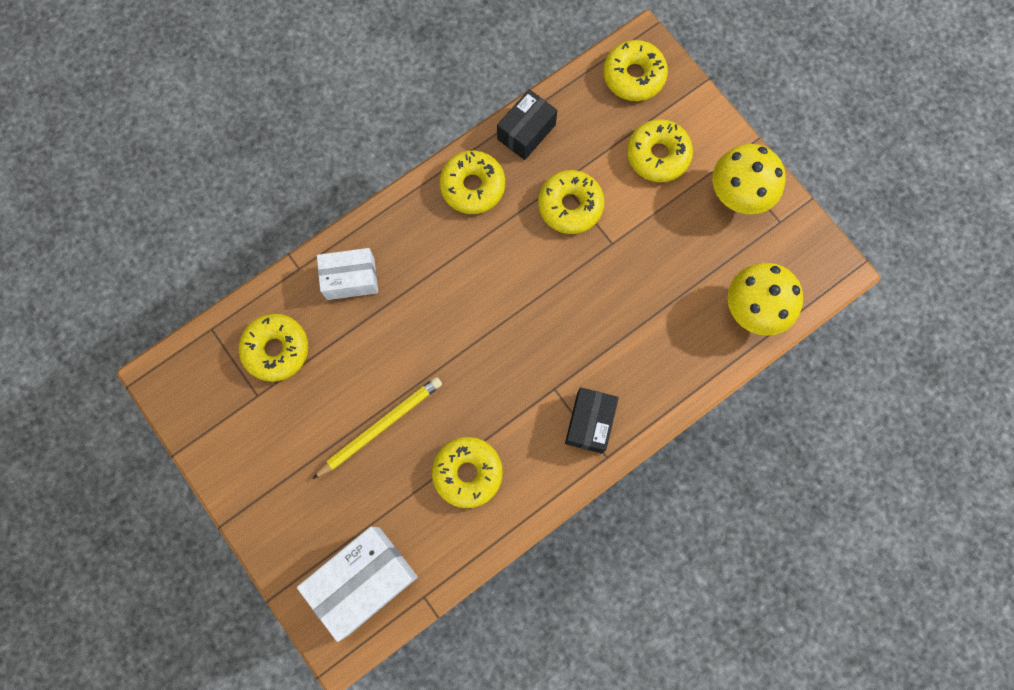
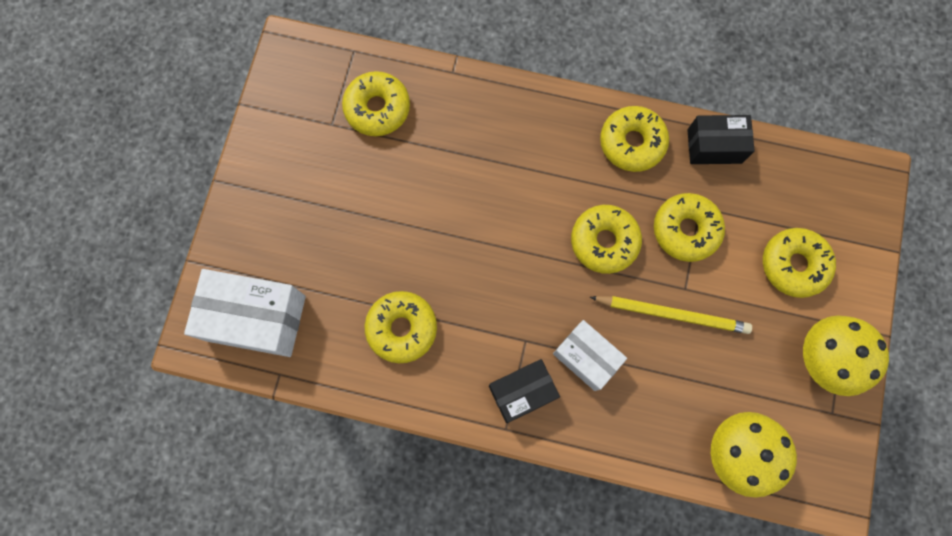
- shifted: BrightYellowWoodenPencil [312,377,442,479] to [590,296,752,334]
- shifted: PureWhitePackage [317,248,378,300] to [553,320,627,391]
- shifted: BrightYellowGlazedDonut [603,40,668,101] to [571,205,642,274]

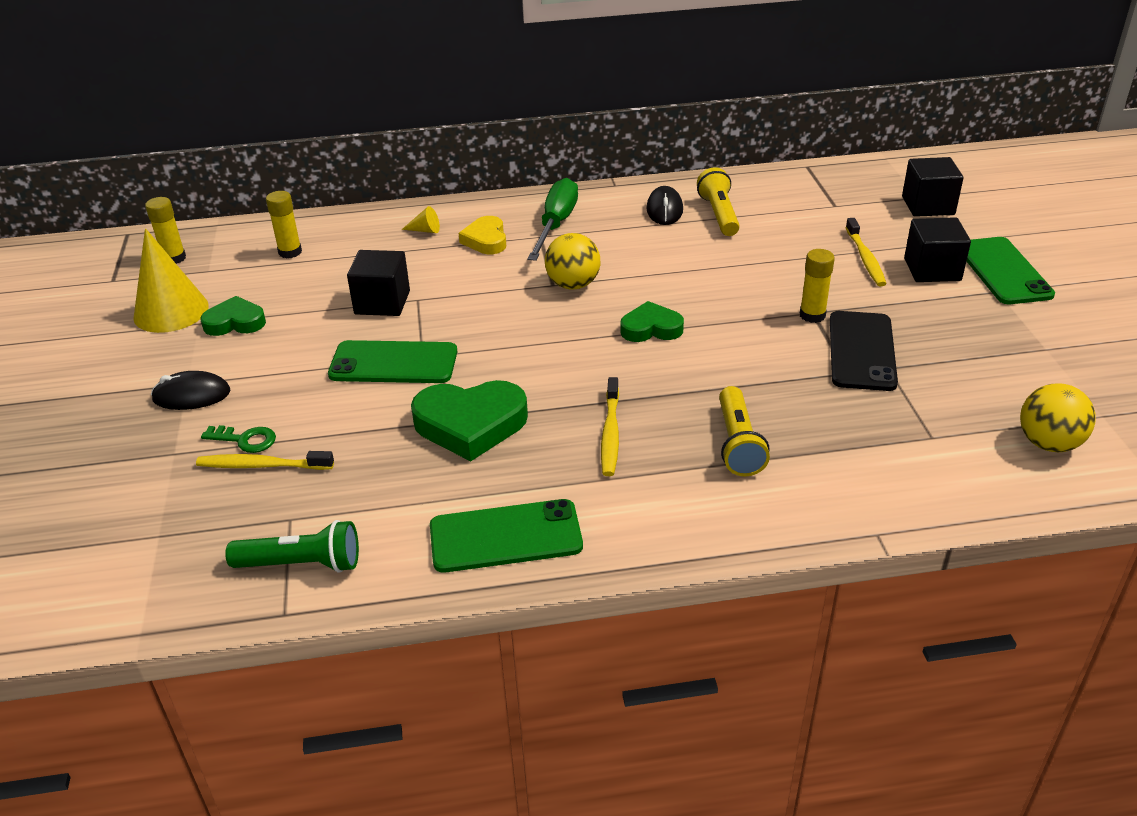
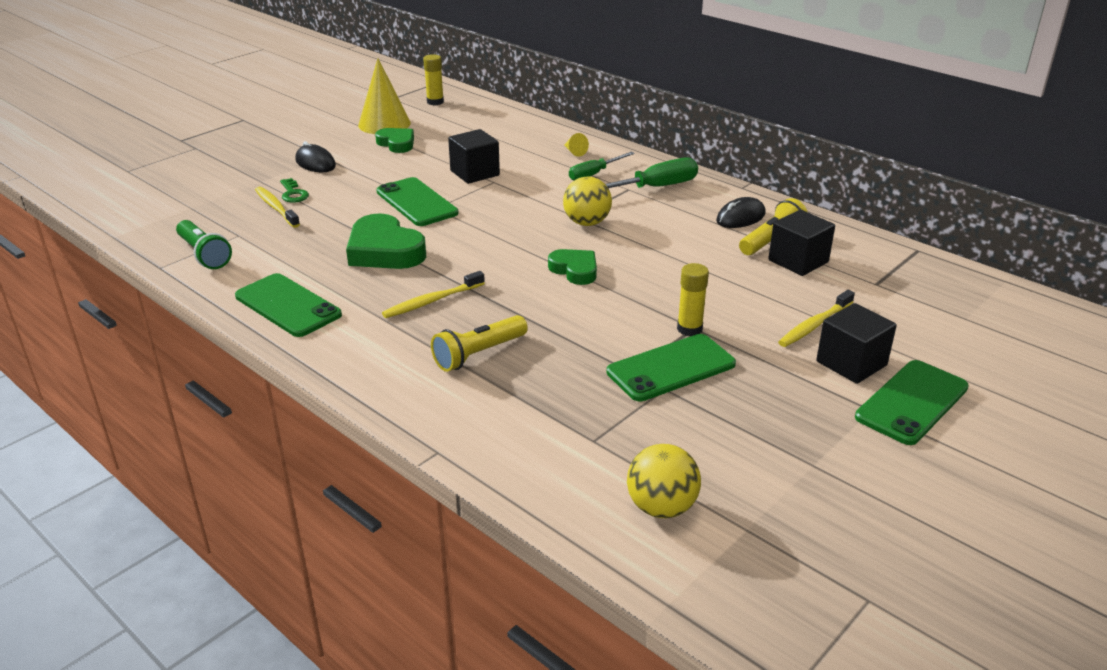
- gone: BrightYellowGlueStick [266,191,302,258]
- swapped: BrightYellowHeartShape [459,216,506,254] to LeafGreenFlatScrewdriver [569,152,635,181]
- repainted: EbonyPhone [830,311,898,391] to LeafGreenPhone [606,334,736,401]
- shifted: EbonySolidCube [902,157,964,217] to [768,210,835,276]

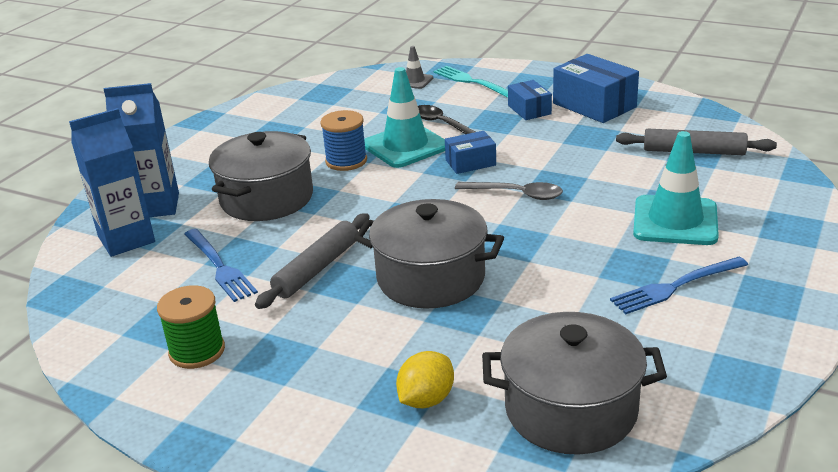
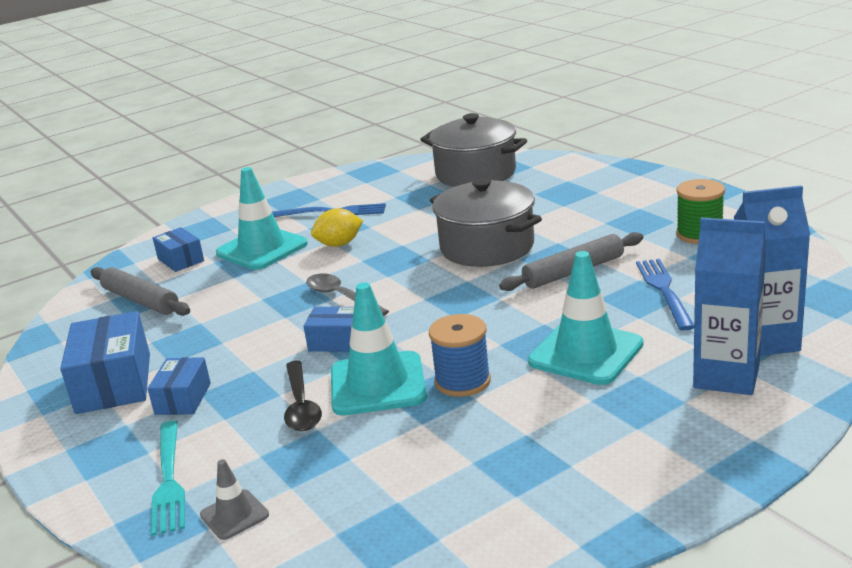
- swapped: GrayStockpot [209,131,313,221] to TealRoadCone [528,251,643,385]
- shifted: BrightYellowToyLemon [396,351,454,408] to [311,208,363,247]
- new: CobaltPackage [153,227,204,272]

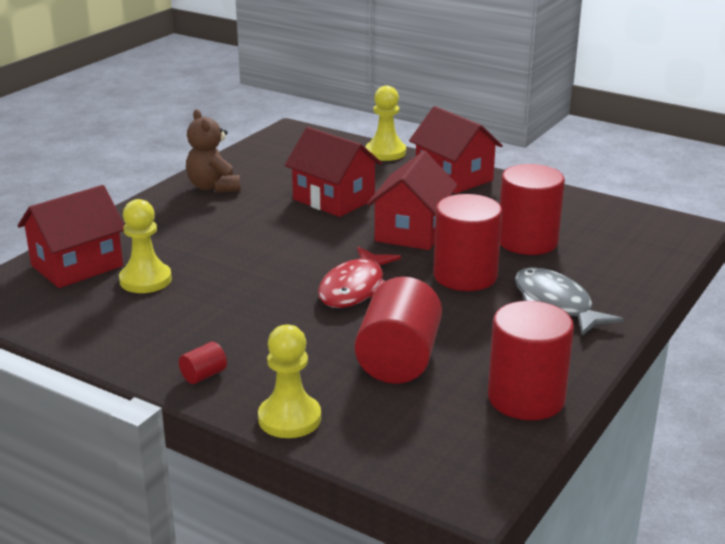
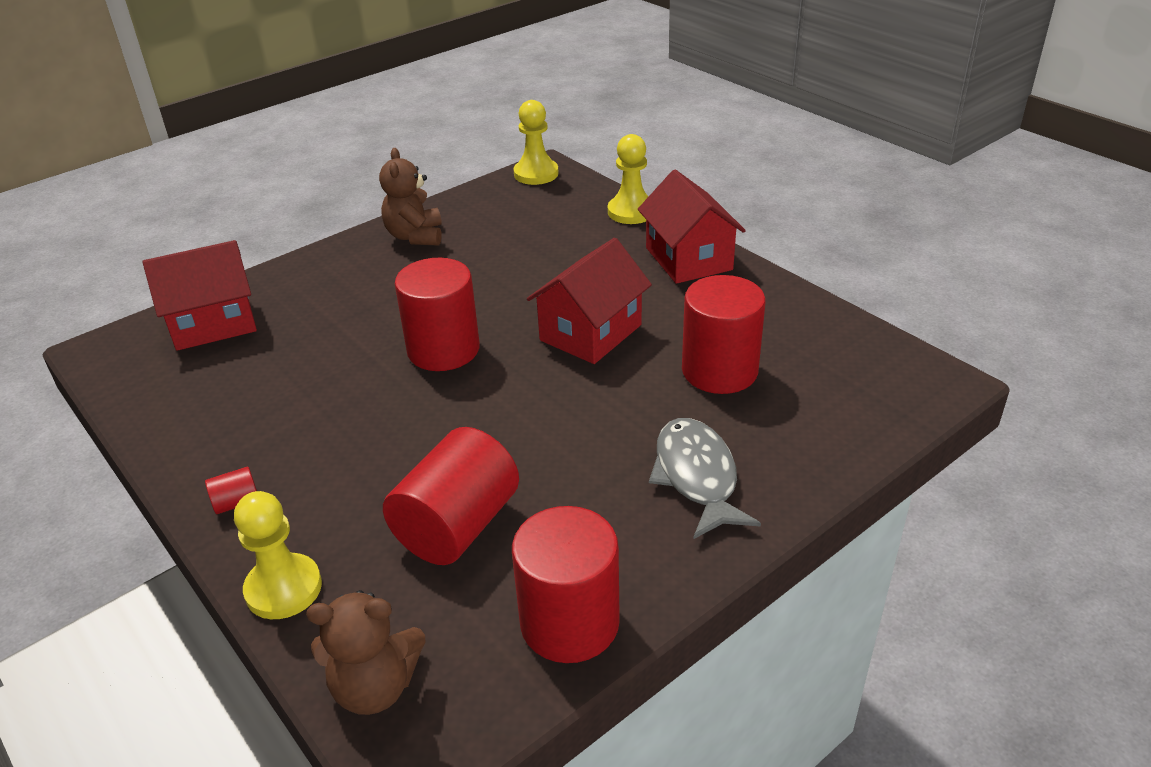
- shifted: BrightYellowPawn [119,199,172,293] to [514,100,559,185]
- gone: CrimsonToyHouse [285,127,382,217]
- gone: CrimsonFishFigure [318,247,401,308]
- shifted: CrimsonCylinder [433,194,502,291] to [395,258,480,371]
- new: BrownStuffedBear [306,590,426,715]

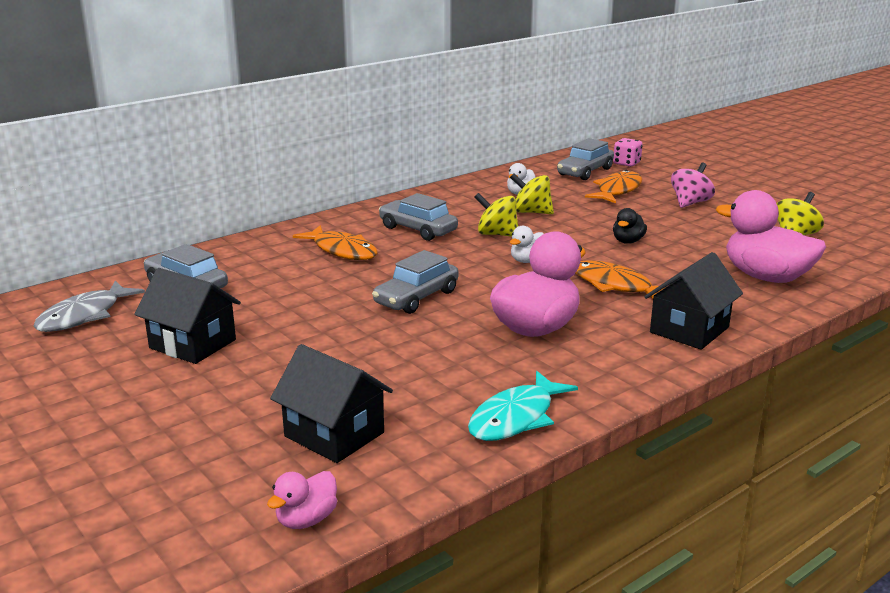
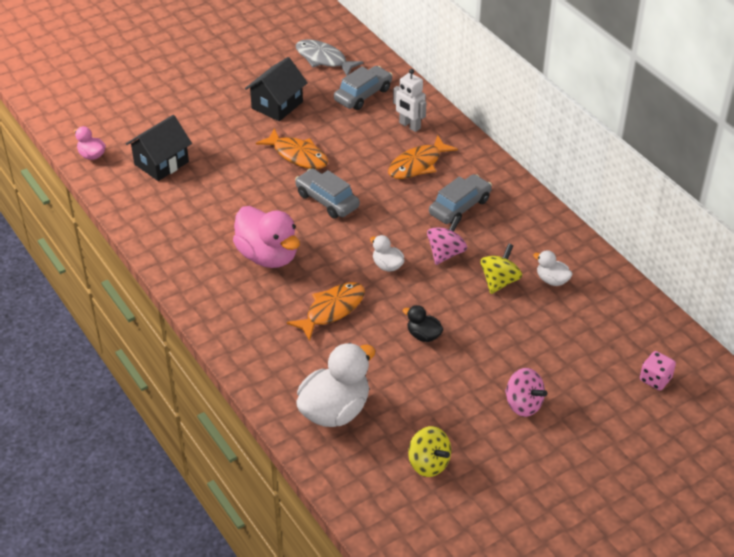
- gone: TealFishFigure [468,371,578,441]
- repainted: BrightYellowSpinningTop [474,193,518,237] to RosySpinningTop [427,216,467,265]
- gone: GrayToyCar [557,138,614,180]
- shifted: OrangeColouredFishFigure [585,170,642,203] to [256,128,328,169]
- gone: EbonyToyHouse [645,252,743,350]
- repainted: RosyRubberDuck [716,190,826,283] to PureWhiteRubberDuck [296,343,375,427]
- new: PureWhiteToyRobot [393,69,426,132]

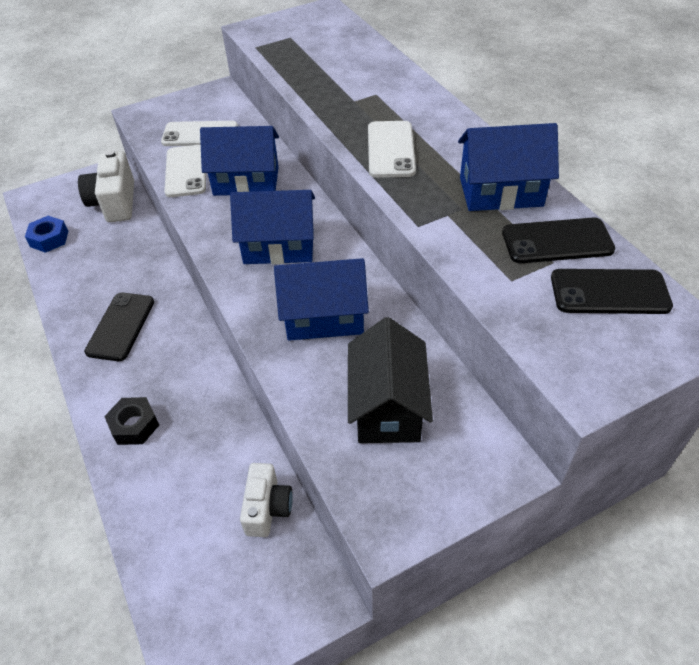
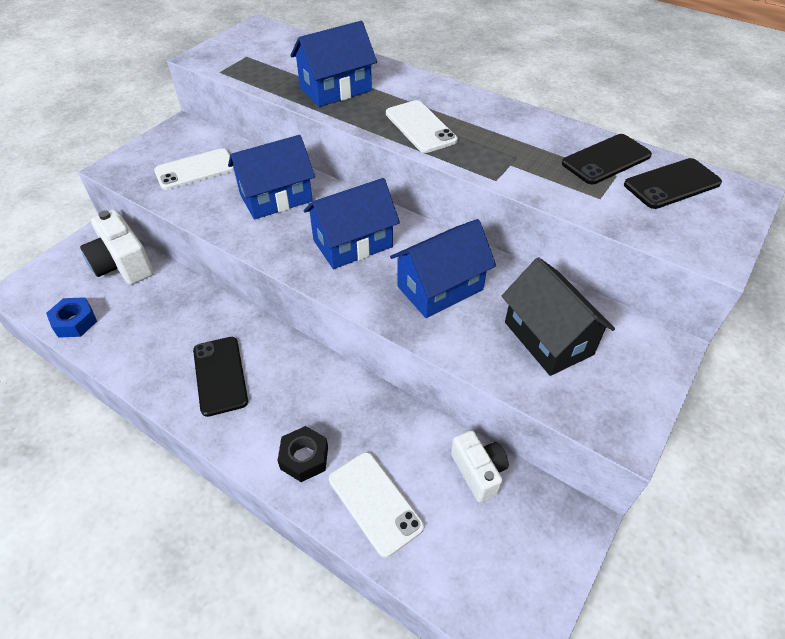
- shifted: PureWhitePhone [164,145,206,197] to [329,452,424,558]
- shifted: CobaltToyHouse [458,123,559,211] to [290,21,377,107]

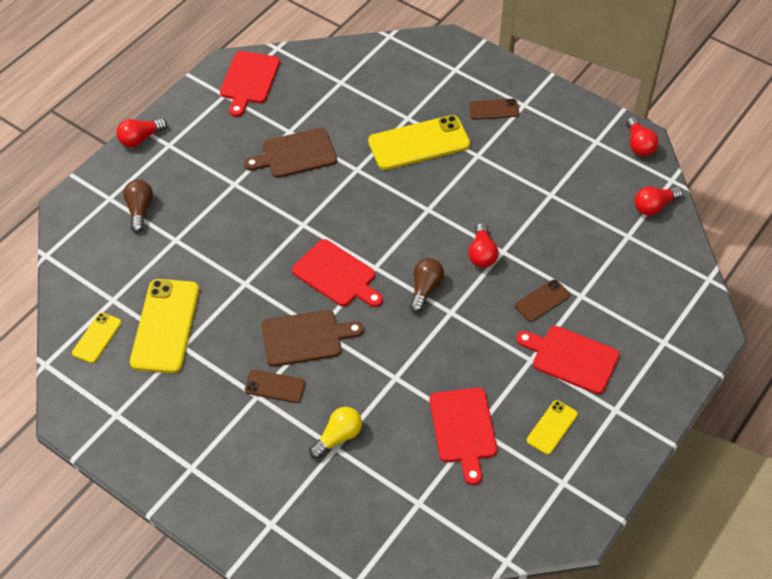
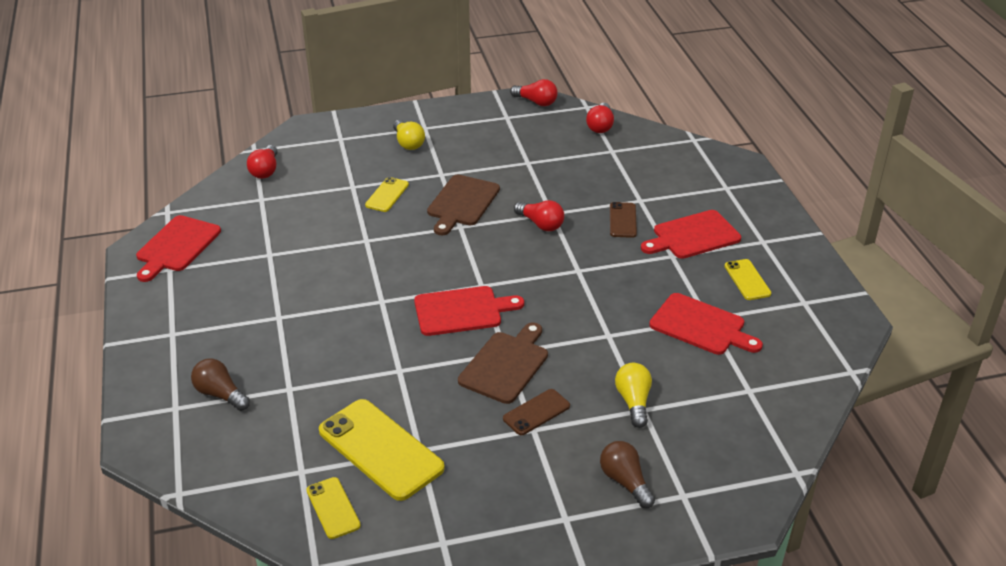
- shifted: CrimsonLightbulb [116,118,167,147] to [247,145,278,179]
- rotated: CrimsonCuttingBoard [220,51,280,117] = [136,215,221,282] 60 degrees clockwise
- shifted: BrownCuttingBoard [244,128,337,178] to [427,175,500,235]
- scaled: BrightYellowPhone [368,115,470,170] = [365,177,409,212] x0.52
- shifted: BrownLightbulb [410,258,444,313] to [600,441,655,508]
- swapped: BrownPhone [469,99,519,120] to BrightYellowLightbulb [393,120,425,150]

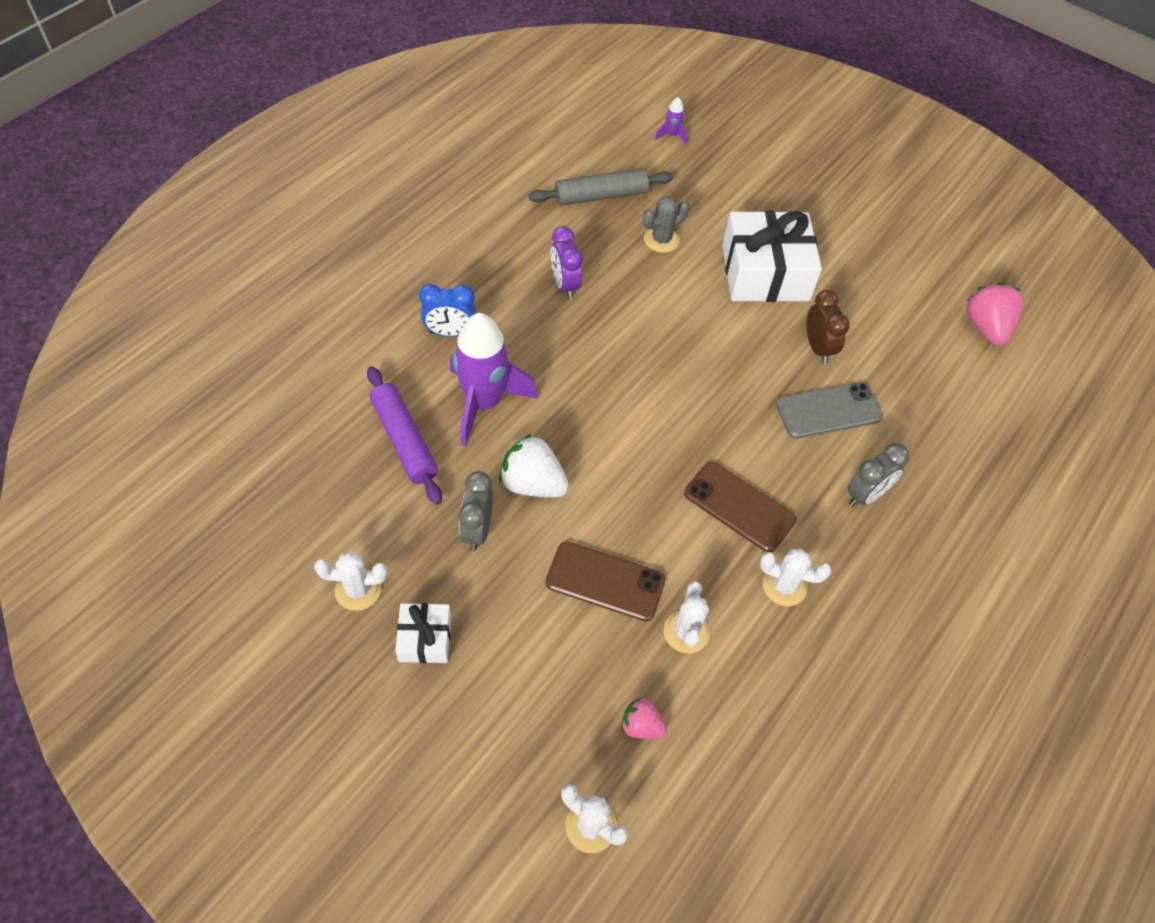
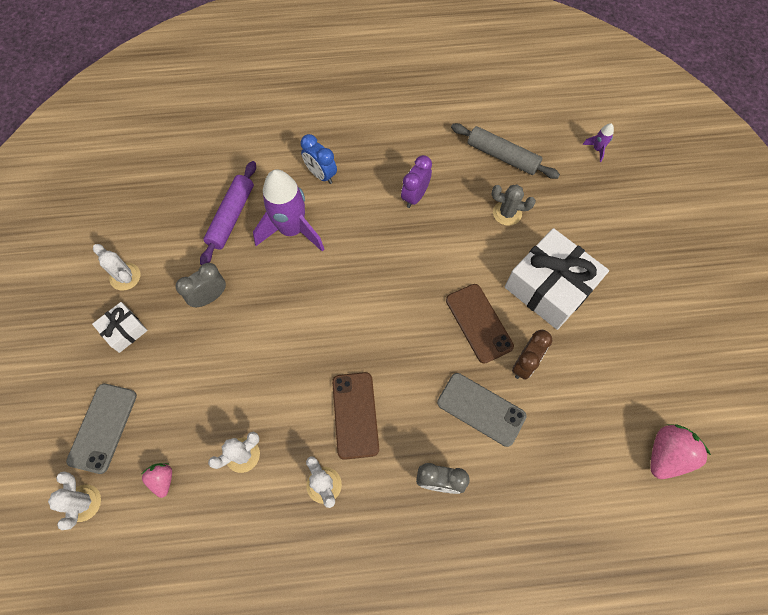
- gone: PureWhiteStrawberry [499,434,569,497]
- shifted: BrownPhone [546,542,666,621] to [446,284,514,364]
- new: GrayPhone [66,384,137,474]

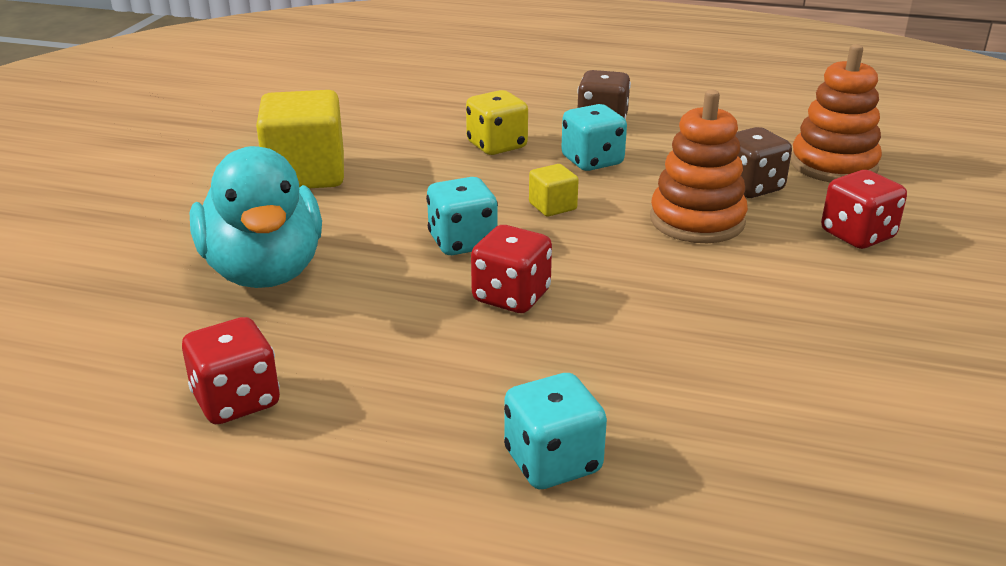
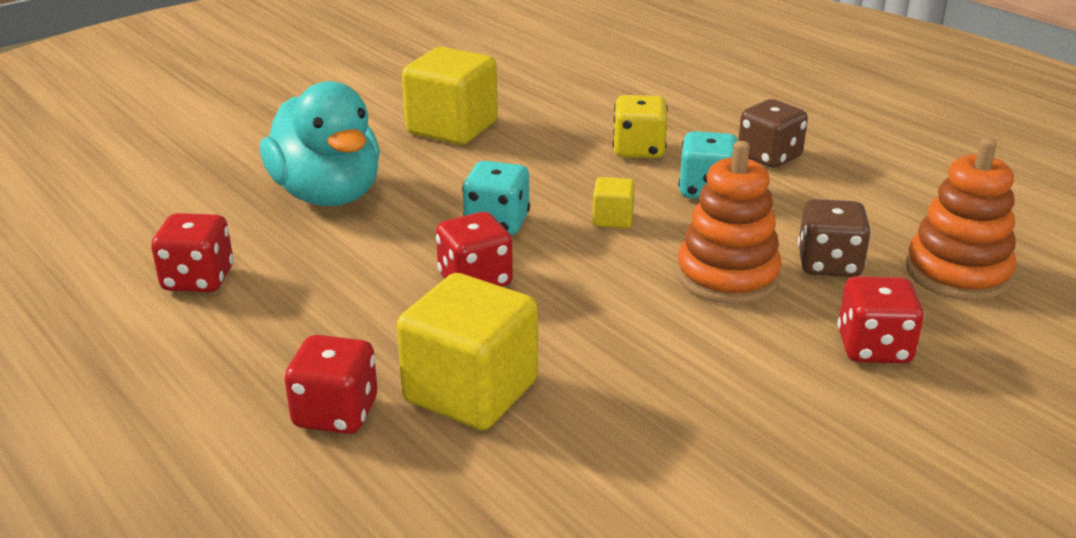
- rotated: TealRubberDuck [189,146,322,288] = [260,81,380,206] 45 degrees counterclockwise
- repainted: TealGameDie [504,373,607,489] to CrimsonGameDie [285,335,377,434]
- new: BrightYellowSolidCube [397,273,538,430]

